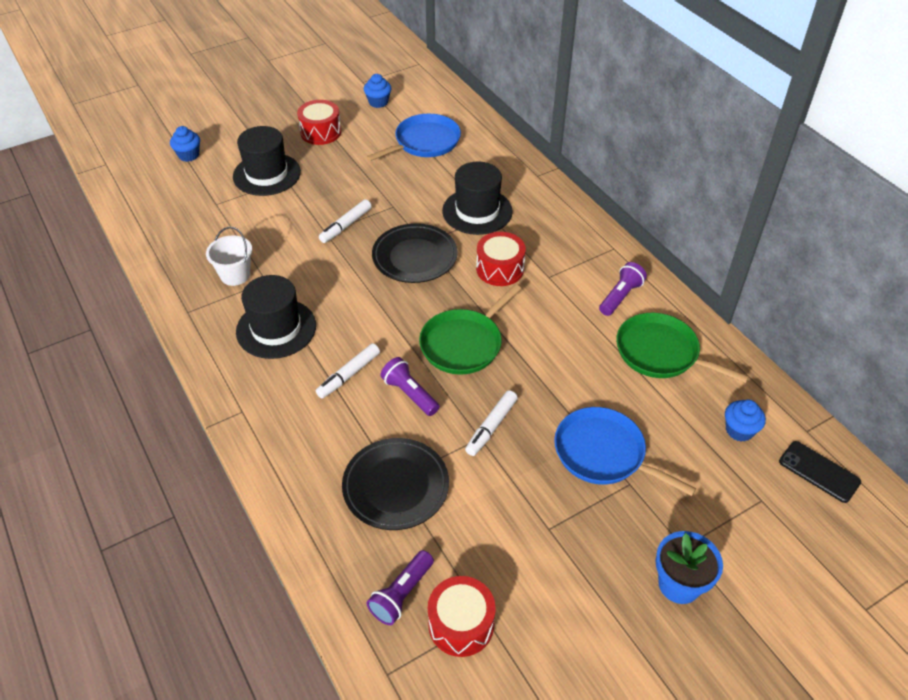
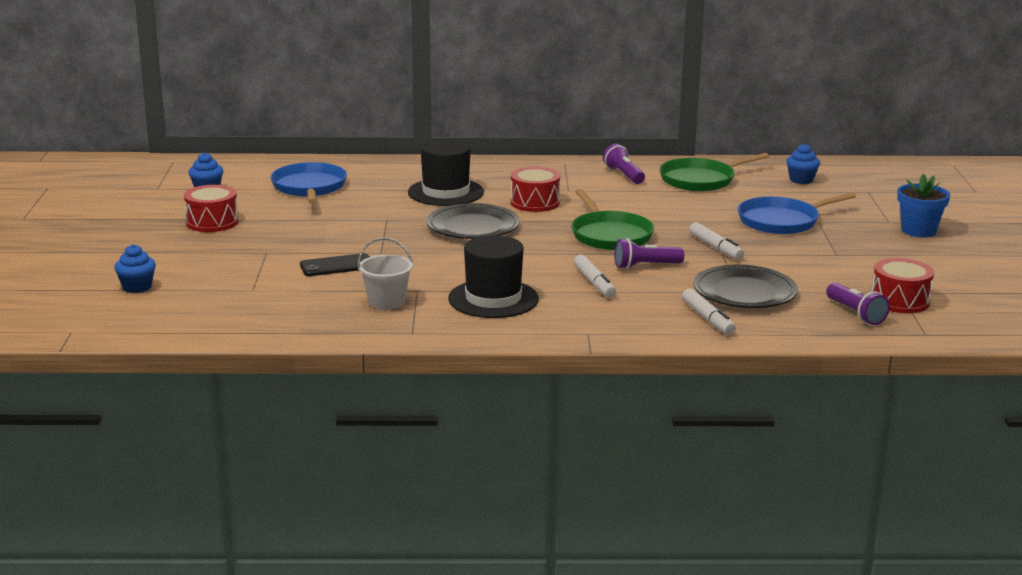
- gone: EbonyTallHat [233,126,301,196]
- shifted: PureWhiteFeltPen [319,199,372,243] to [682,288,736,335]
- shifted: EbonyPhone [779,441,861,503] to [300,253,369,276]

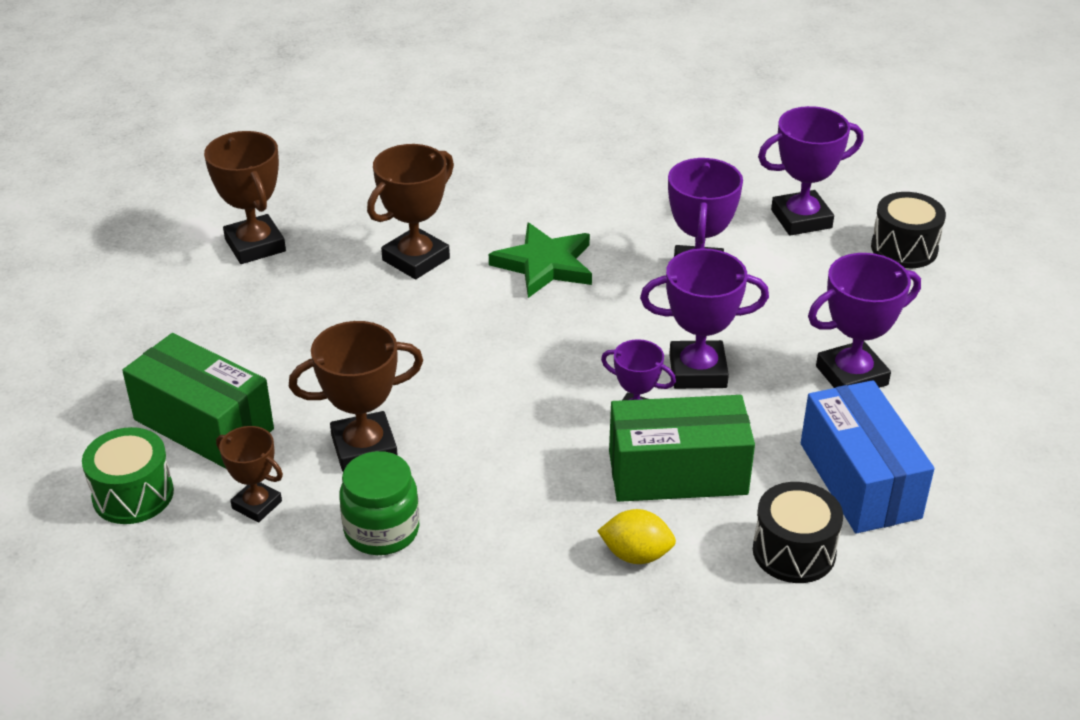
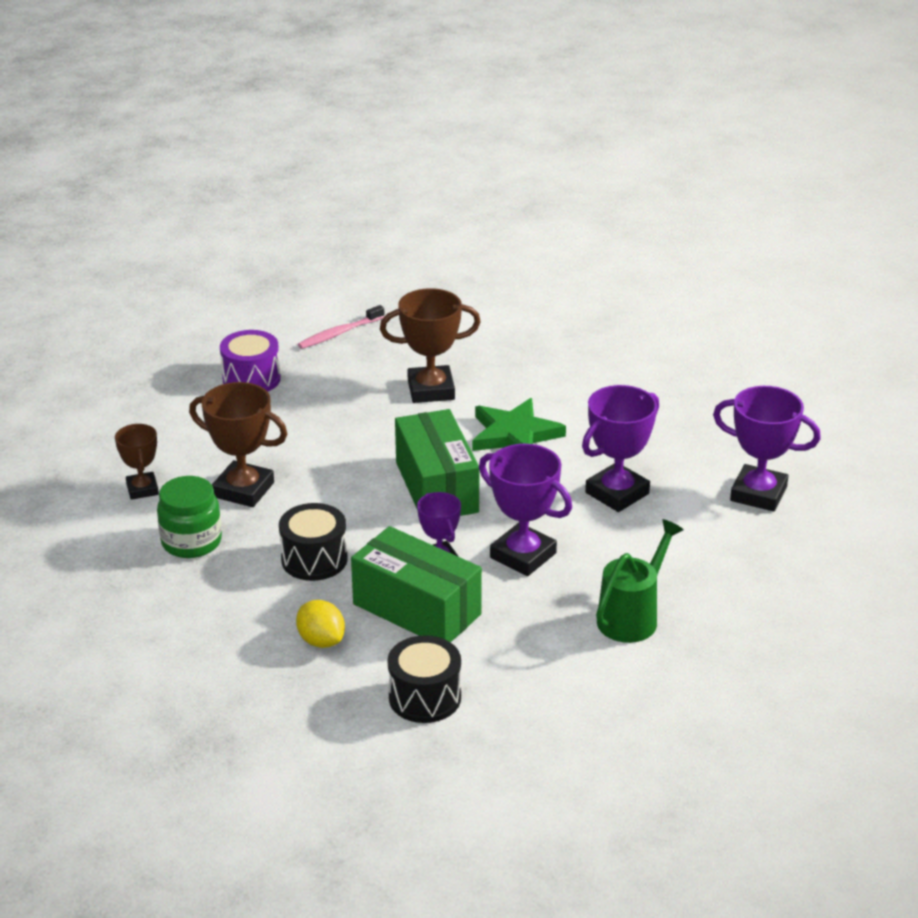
- gone: LeafGreenSnareDrum [82,427,174,524]
- shifted: LeafGreenPackage [122,333,274,469] to [395,409,479,516]
- swapped: BrownPrizeCup [204,131,286,264] to RosyDentalBrush [298,305,385,349]
- gone: CobaltPackage [801,380,935,534]
- swapped: RoyalPurplePrizeCup [808,253,921,388] to LeafGreenSprinklingCan [596,519,684,643]
- shifted: EbonySnareDrum [871,192,946,268] to [279,503,348,581]
- new: RoyalPurpleSnareDrum [220,330,281,392]

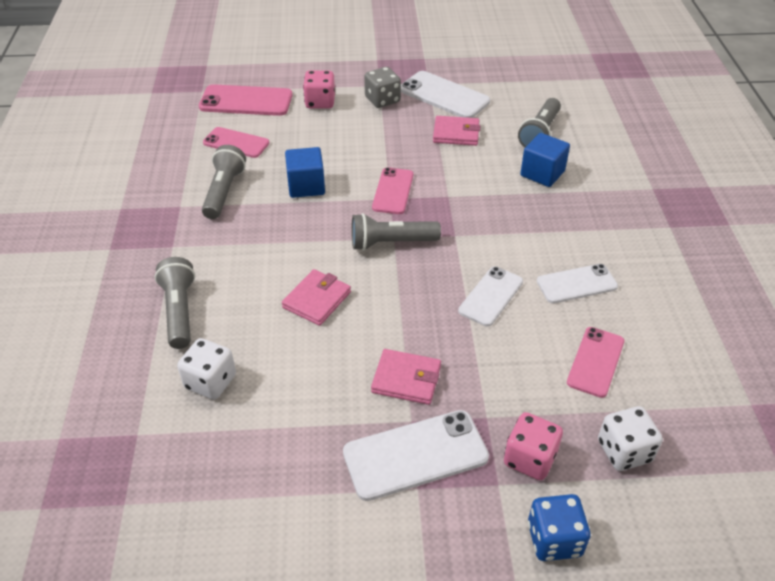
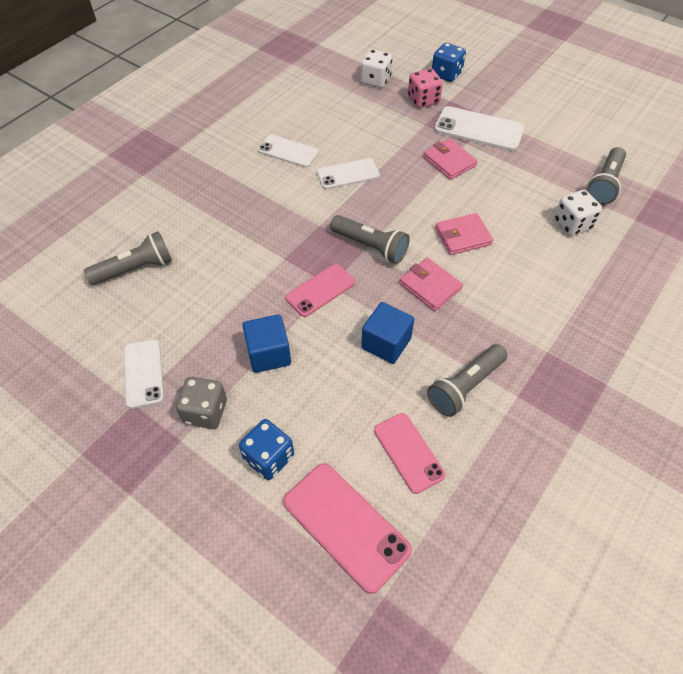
- shifted: GrayPocketTorch [155,257,195,349] to [587,147,626,205]
- repainted: RosyGameDie [303,71,335,109] to CobaltGameDie [239,419,294,480]
- scaled: PureWhitePhone [401,71,490,118] = [124,339,164,409] x0.66
- shifted: RosyCardWallet [433,116,480,146] to [399,258,463,311]
- shifted: CobaltSolidCube [520,133,570,187] to [242,314,291,373]
- gone: RosyPhone [567,327,624,398]

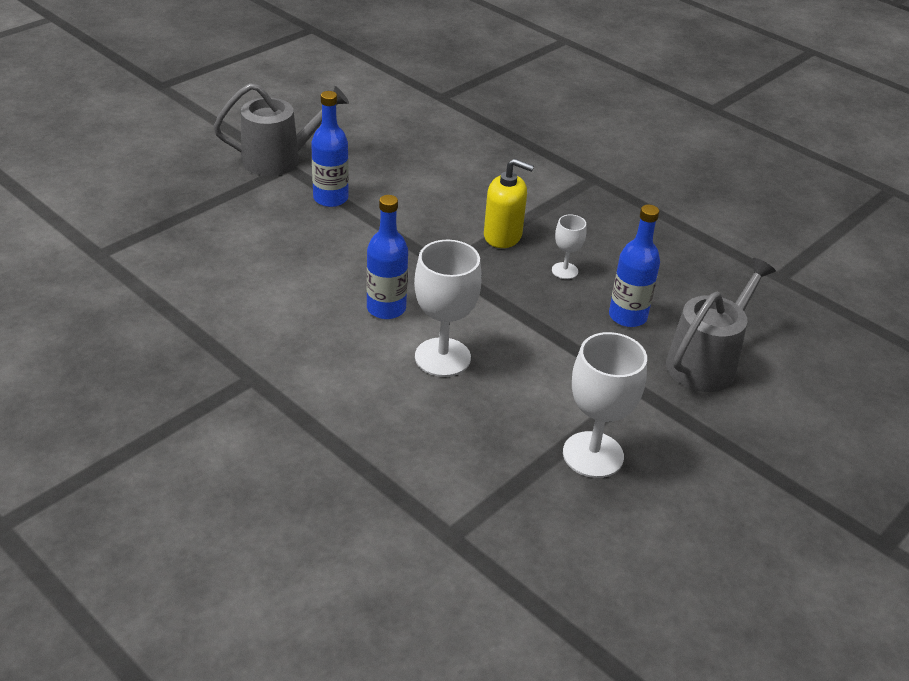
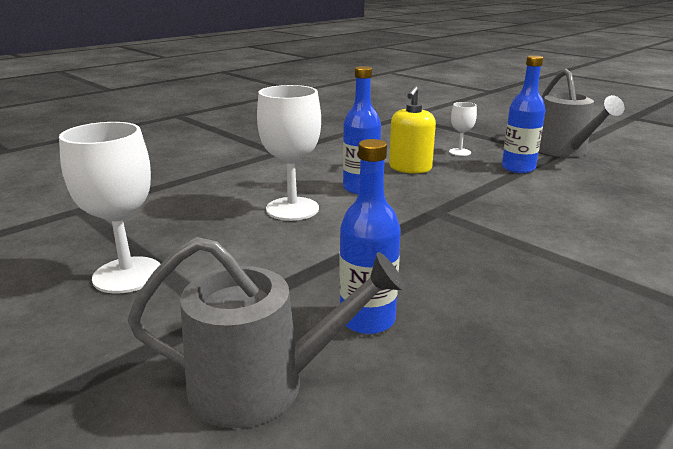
- shifted: BrightYellowSoapDispenser [484,159,534,248] to [389,86,436,174]
- shifted: PureWhiteChalice [552,214,586,279] to [449,102,477,156]
- rotated: GraySprinklingCan [666,258,776,392] = [127,237,405,428] 45 degrees counterclockwise

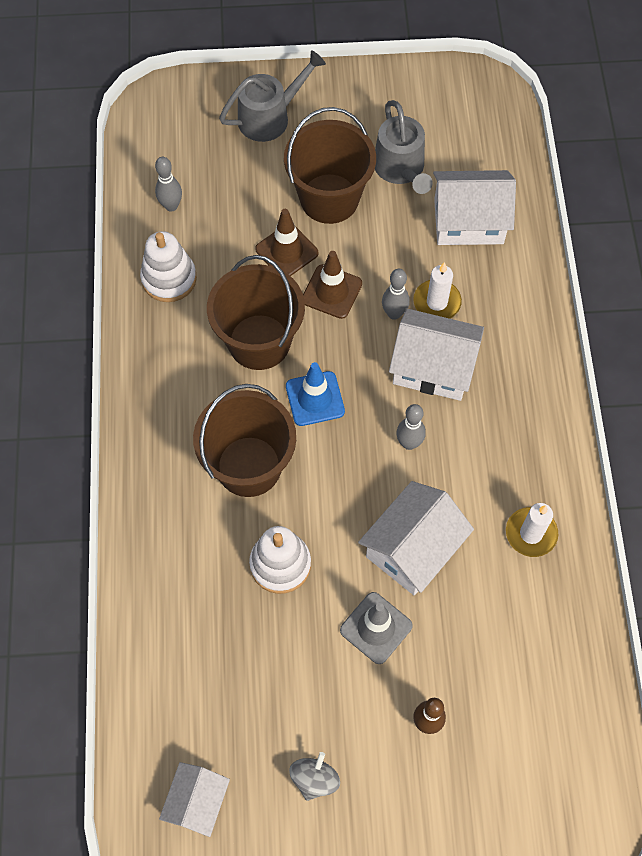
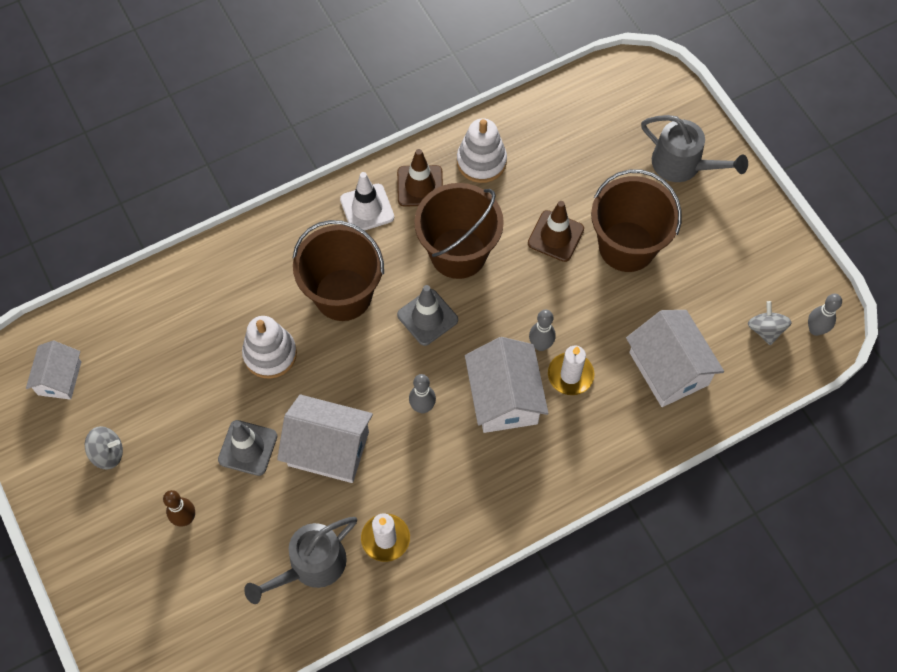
- shifted: GrayBowlingPin [155,157,182,212] to [808,294,842,336]
- rotated: PureWhiteToyHouse [159,762,230,837] = [26,341,81,400] 75 degrees counterclockwise
- repainted: CobaltRoadCone [286,362,345,426] to GrayRoadCone [397,285,458,346]
- shifted: BrownRoadCone [303,251,362,319] to [397,149,443,207]
- shifted: GraySprinklingCan [375,100,433,194] to [244,517,357,604]
- new: PureWhiteRoadCone [340,172,394,231]
- new: GraySpinningTop [748,301,792,346]

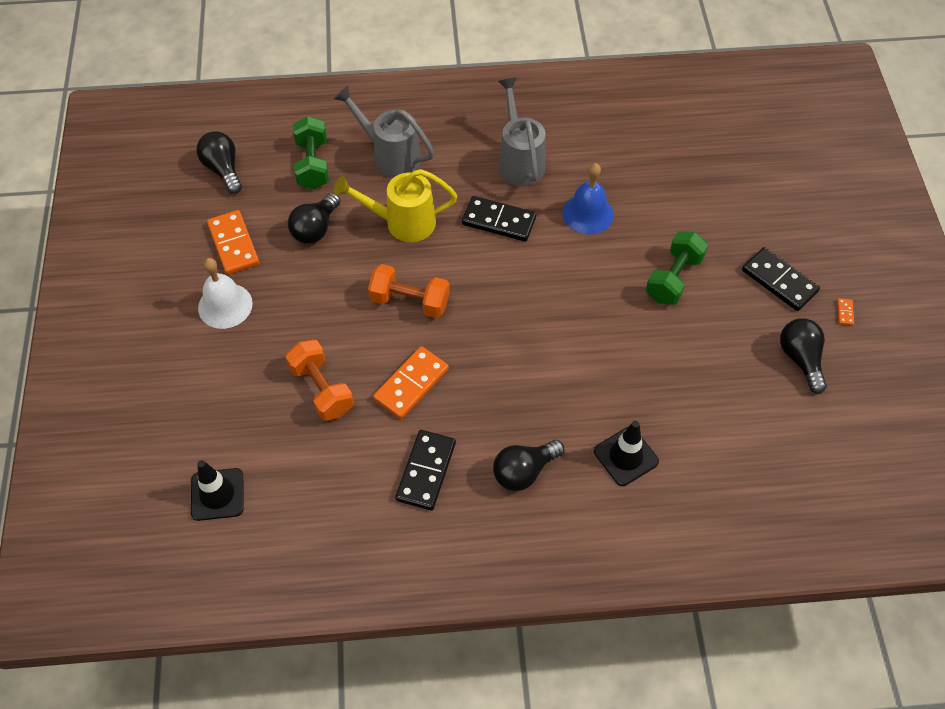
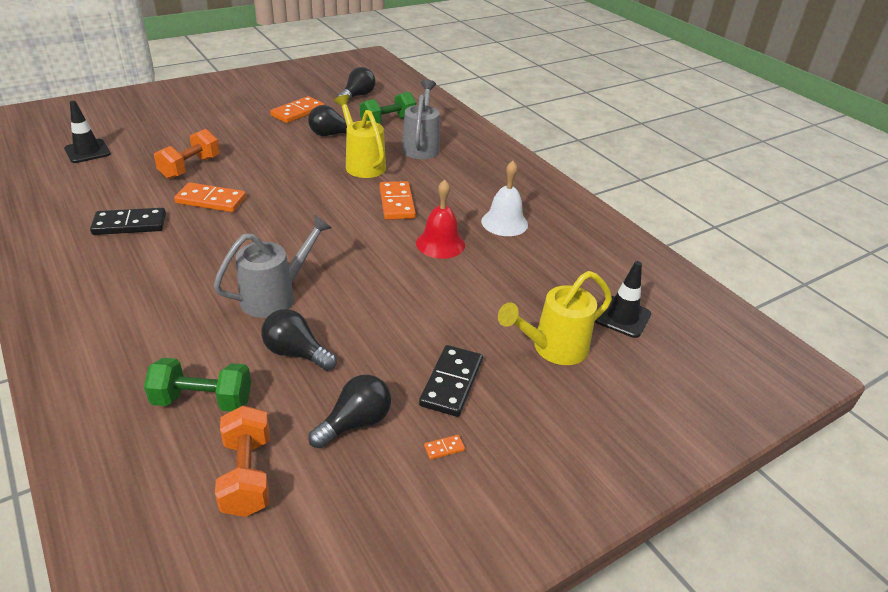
- shifted: PureWhiteBell [198,258,253,329] to [481,161,528,236]
- shifted: OrangeColouredFreeWeight [368,264,450,318] to [215,406,270,517]
- repainted: EbonyDominoPiece [462,196,536,242] to OrangeColouredDominoPiece [380,181,416,220]
- shifted: EbonyLightbulb [493,440,564,491] to [261,309,337,371]
- shifted: GraySprinklingCan [498,78,546,186] to [214,215,332,318]
- repainted: CobaltBell [562,163,614,235] to CrimsonBell [416,180,465,259]
- shifted: EbonyRoadCone [594,421,659,486] to [595,261,651,338]
- shifted: LeafGreenFreeWeight [646,231,708,305] to [144,358,251,411]
- new: BrightYellowSprinklingCan [498,271,612,365]

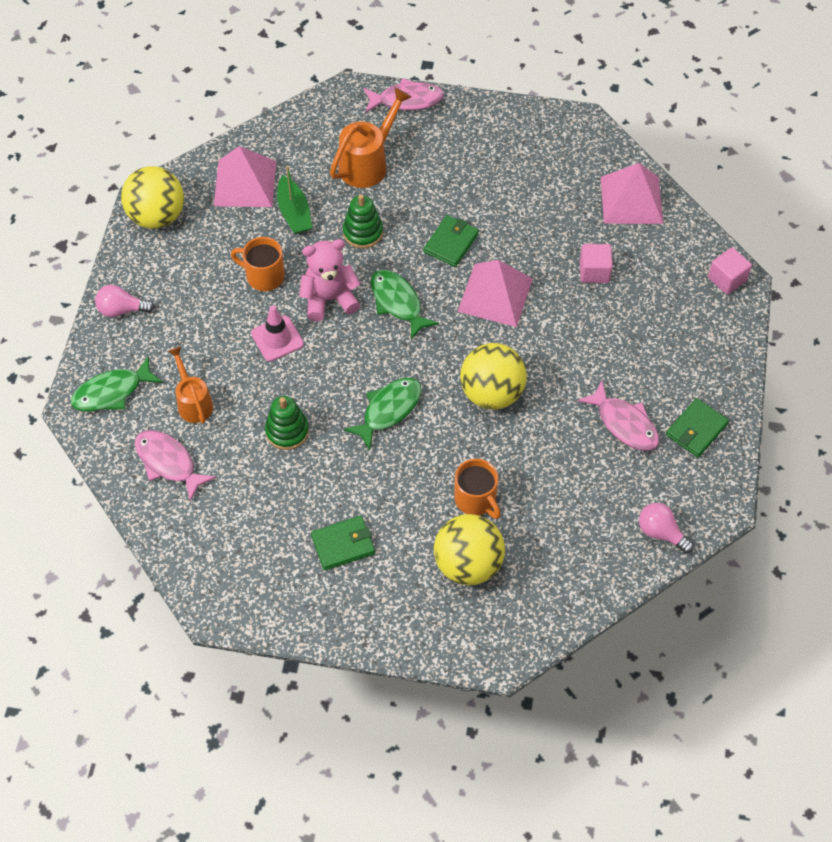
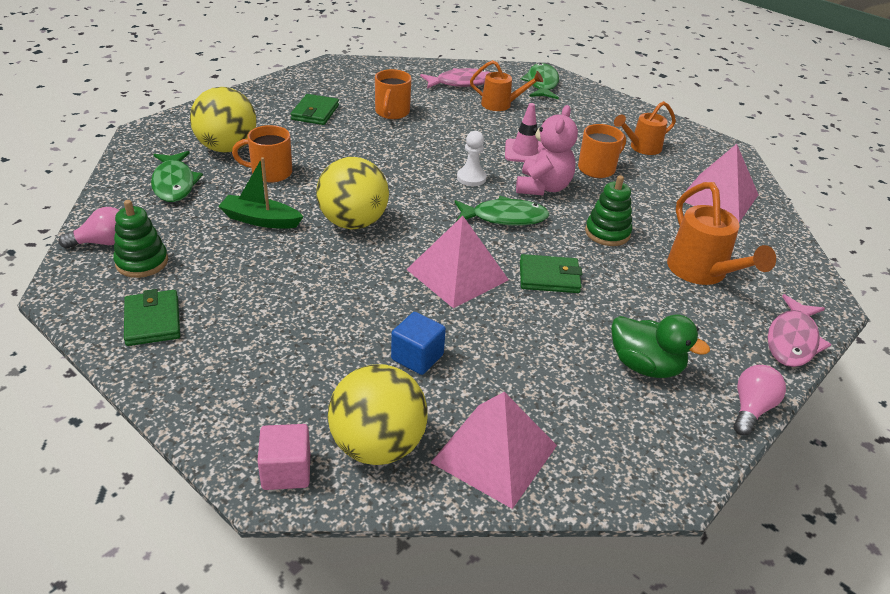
- shifted: RosyLightbulb [95,285,155,317] to [734,365,786,436]
- shifted: BrightYellowBall [121,166,184,229] to [328,364,428,465]
- shifted: LeafGreenStackingToy [265,396,309,450] to [113,200,168,278]
- shifted: LeafGreenBoat [277,166,312,234] to [218,157,304,229]
- shifted: LeafGreenFishFigure [343,378,422,450] to [151,151,203,202]
- rotated: LeafGreenCardWallet [424,215,479,267] = [520,254,582,293] 60 degrees counterclockwise
- gone: RosyFishFigure [577,381,659,451]
- repainted: RosySolidCube [580,244,613,283] to CobaltSolidCube [391,312,446,375]
- new: OrangeColouredCoffeeMug [375,69,412,119]
- new: PureWhitePawn [457,131,487,186]
- new: LeafGreenRubberDuck [611,314,710,378]
- new: OrangeColouredSprinklingCan [614,101,676,155]

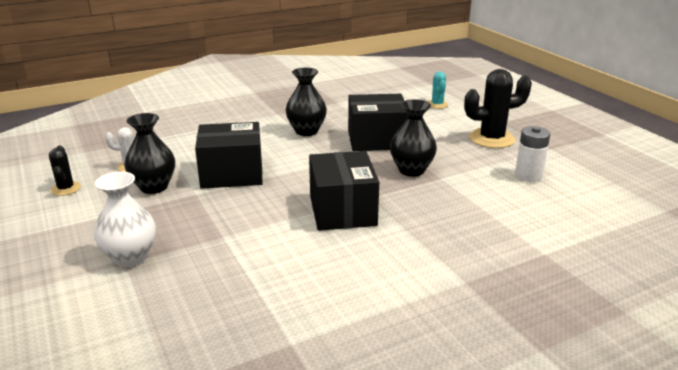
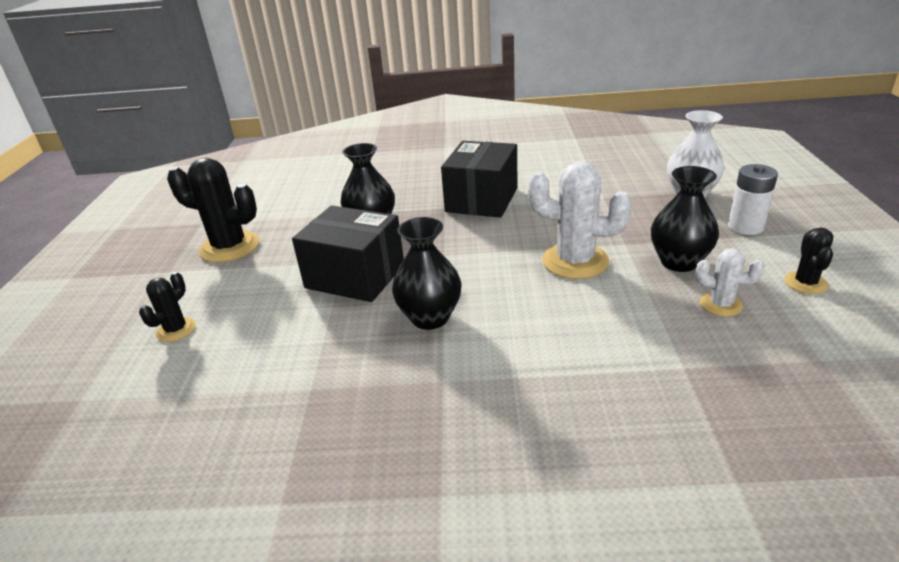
- swapped: EbonyPackage [195,122,263,189] to PureWhitePricklyPlant [528,161,632,279]
- repainted: TealPricklyPlant [428,72,448,109] to EbonyPricklyPlant [139,272,196,342]
- shifted: PureWhiteAaBattery [515,126,550,182] to [728,164,778,235]

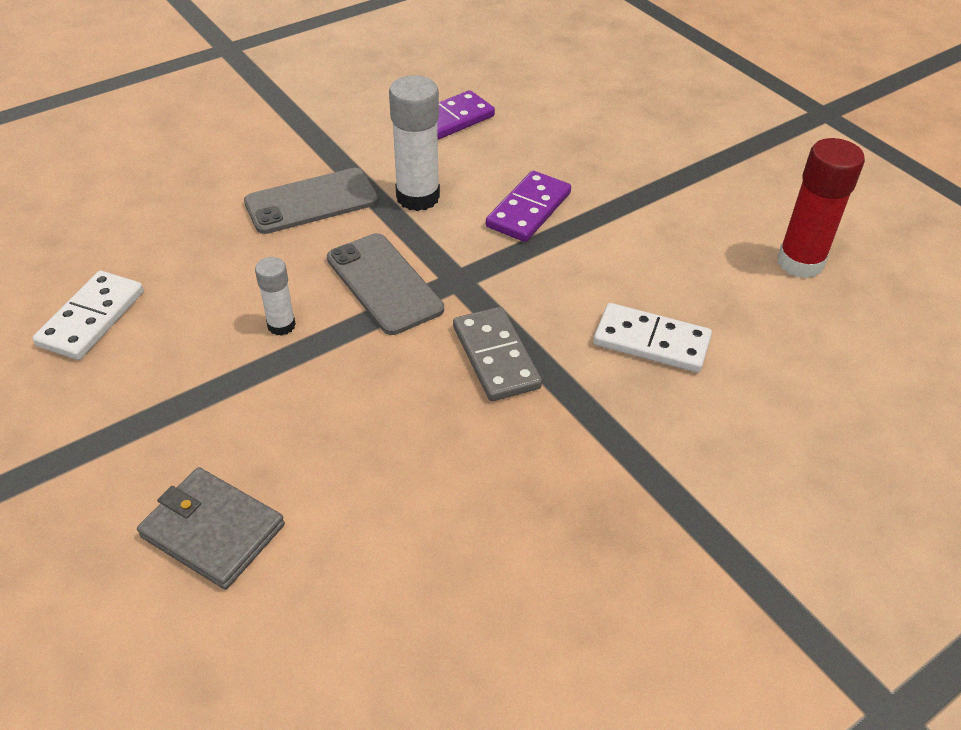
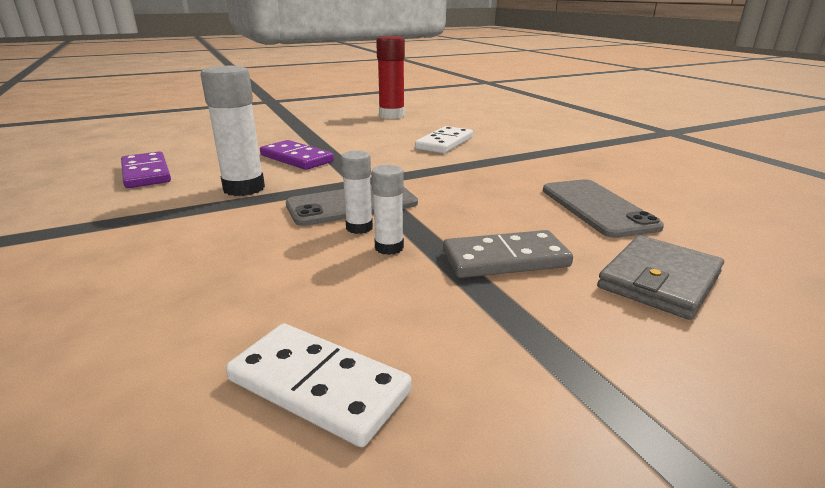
- shifted: GrayPhone [244,168,379,234] to [543,179,664,238]
- shifted: GrayDominoPiece [453,307,542,401] to [443,230,573,278]
- new: PureWhiteGlueStick [341,150,373,234]

